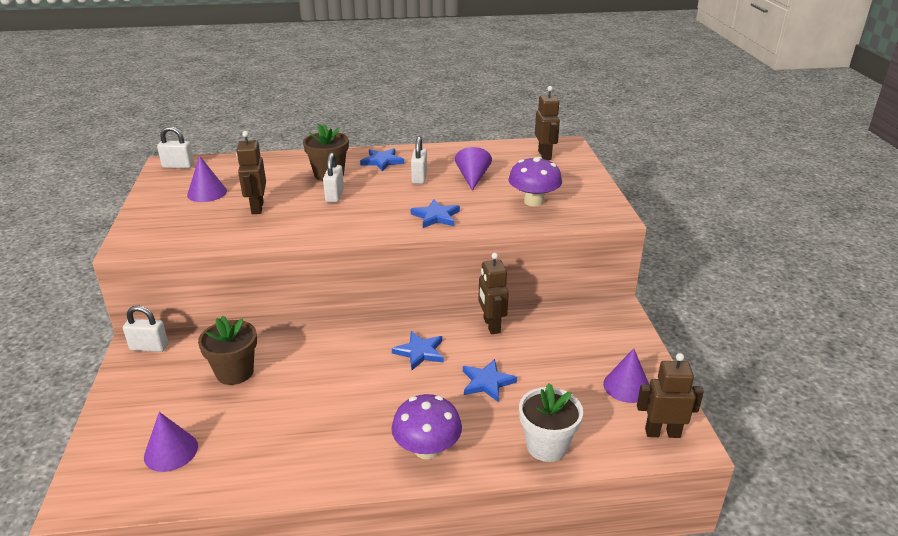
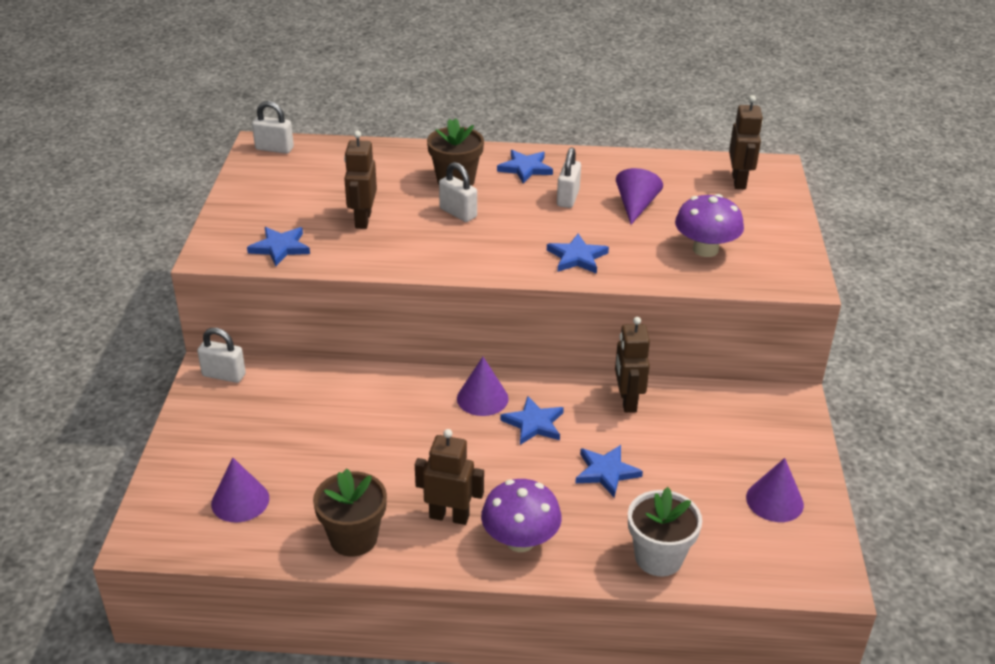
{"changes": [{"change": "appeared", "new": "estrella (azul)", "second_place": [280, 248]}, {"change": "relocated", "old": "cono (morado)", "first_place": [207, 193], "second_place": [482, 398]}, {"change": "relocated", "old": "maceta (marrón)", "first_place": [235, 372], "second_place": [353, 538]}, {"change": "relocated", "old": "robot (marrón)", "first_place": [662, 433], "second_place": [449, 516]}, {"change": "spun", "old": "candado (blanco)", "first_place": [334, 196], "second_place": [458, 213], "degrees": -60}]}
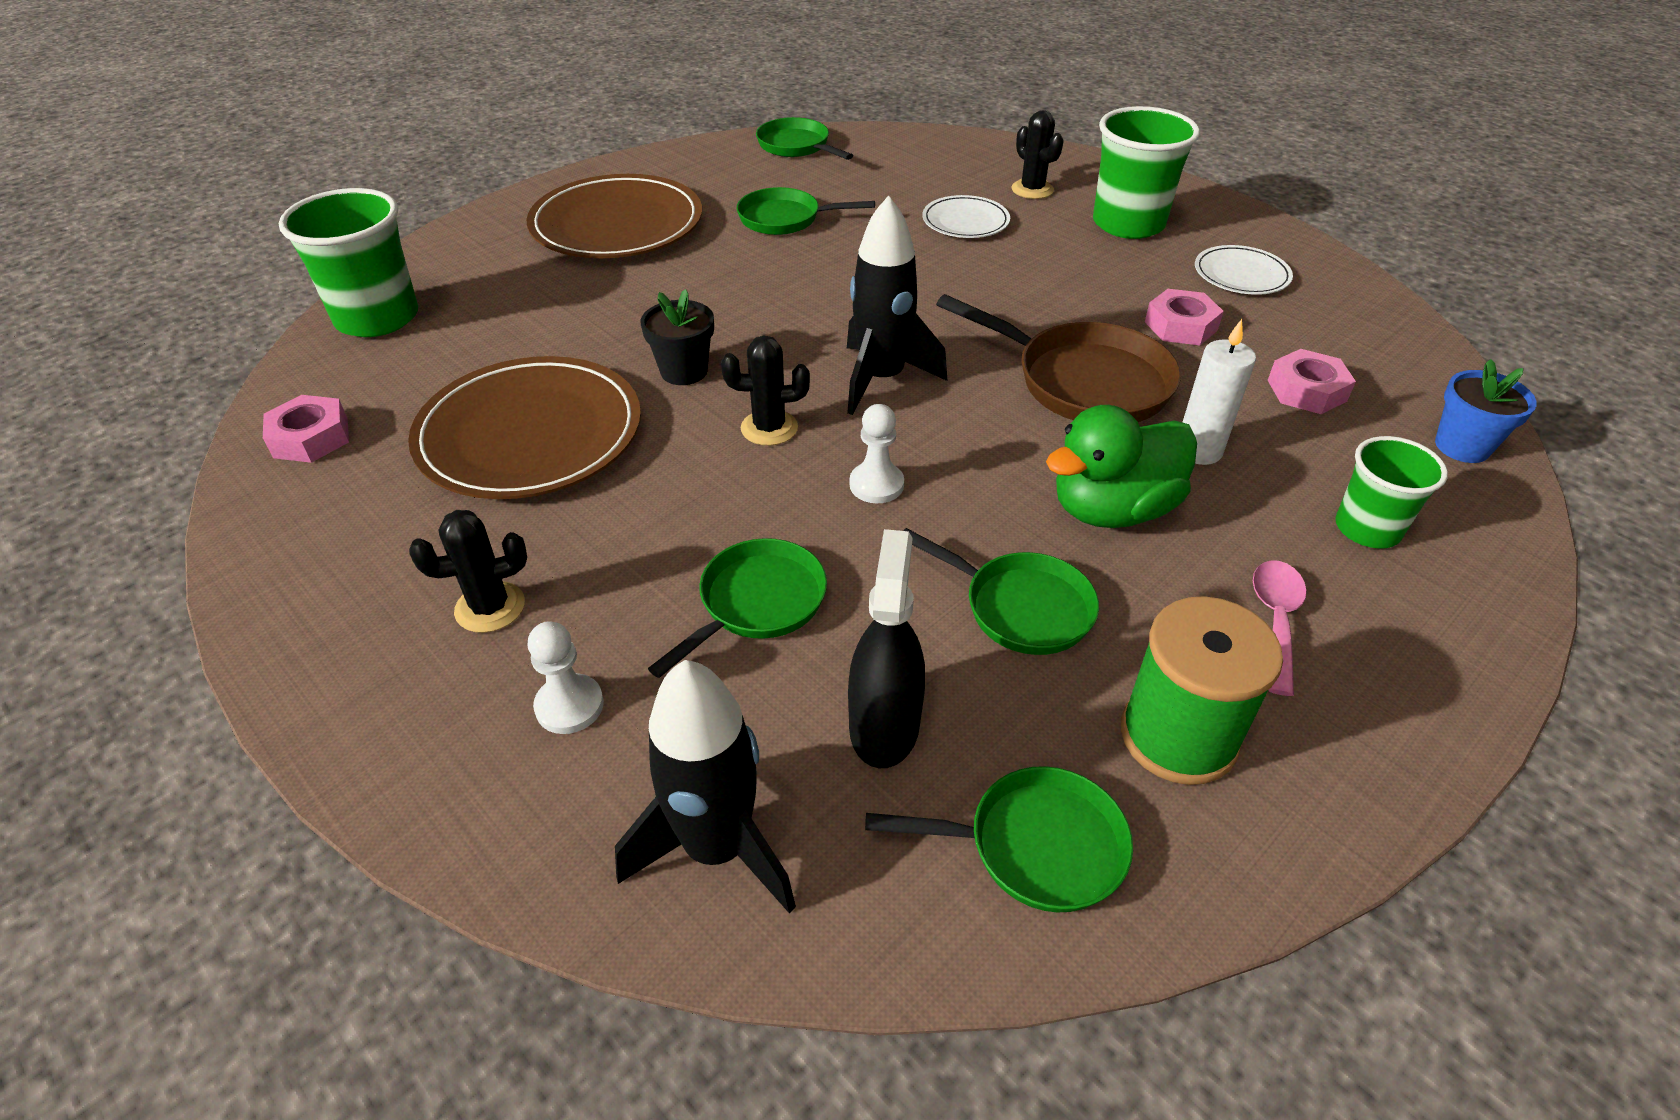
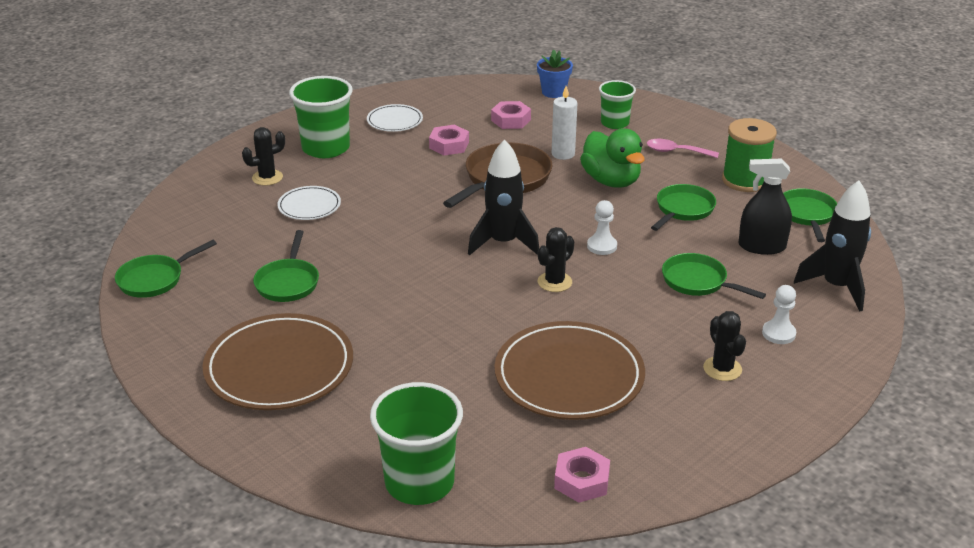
{"changes": [{"change": "missing", "old": "maceta (negro)", "first_place": [684, 371]}, {"change": "spun", "old": "cactus (negro)", "first_place": [769, 428], "second_place": [554, 282], "degrees": 45}]}
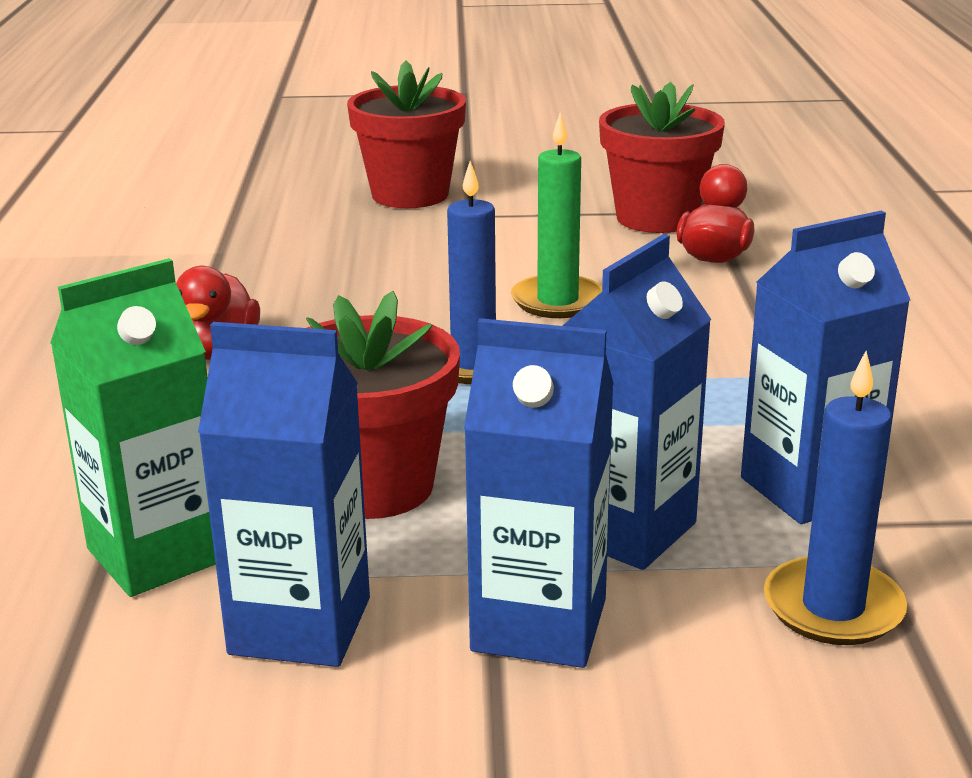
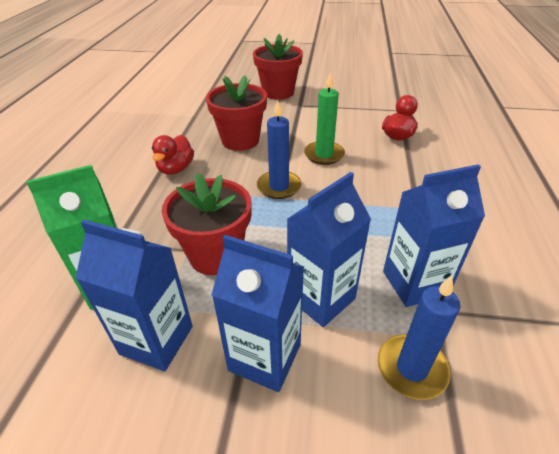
{"changes": [{"change": "relocated", "old": "maceta (rojo)", "first_place": [656, 218], "second_place": [240, 140]}]}
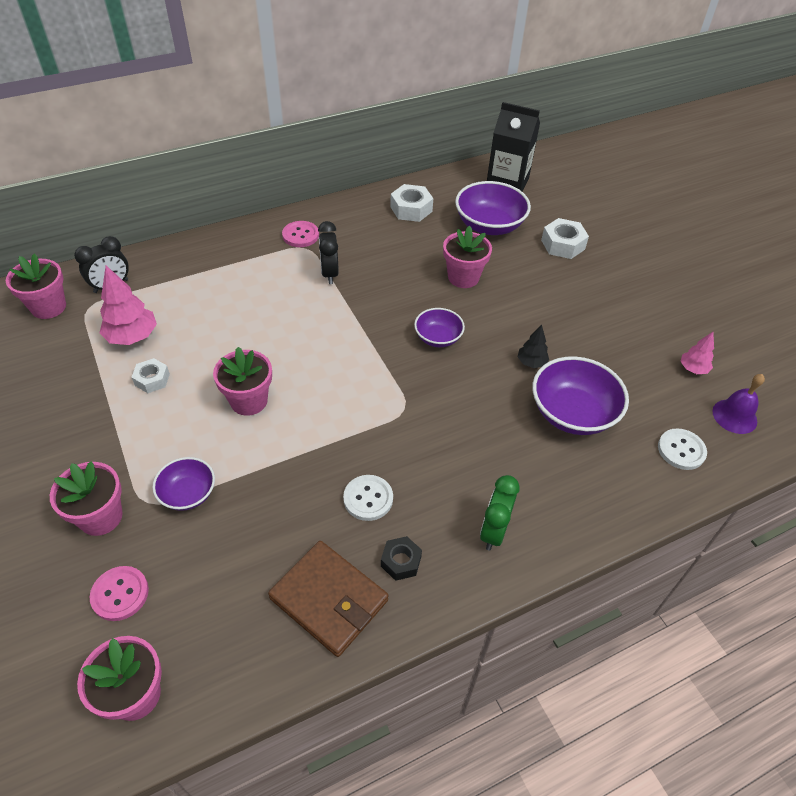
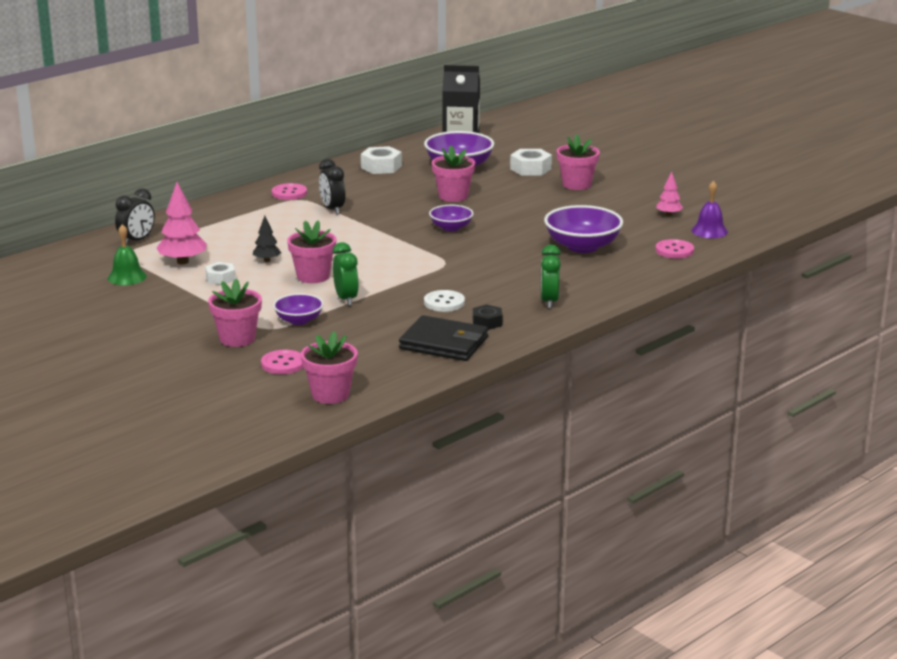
{"changes": [{"change": "appeared", "new": "campana (verde)", "second_place": [127, 277]}, {"change": "appeared", "new": "despertador (verde)", "second_place": [346, 299]}, {"change": "relocated", "old": "maceta (rosa)", "first_place": [48, 307], "second_place": [576, 184]}, {"change": "relocated", "old": "árbol (negro)", "first_place": [531, 362], "second_place": [267, 260]}, {"change": "colour", "old": "cartera (marrón)", "new": "cartera (negro)", "first_place": [329, 599], "second_place": [444, 343]}, {"change": "colour", "old": "botón (blanco)", "new": "botón (rosa)", "first_place": [681, 450], "second_place": [674, 250]}]}
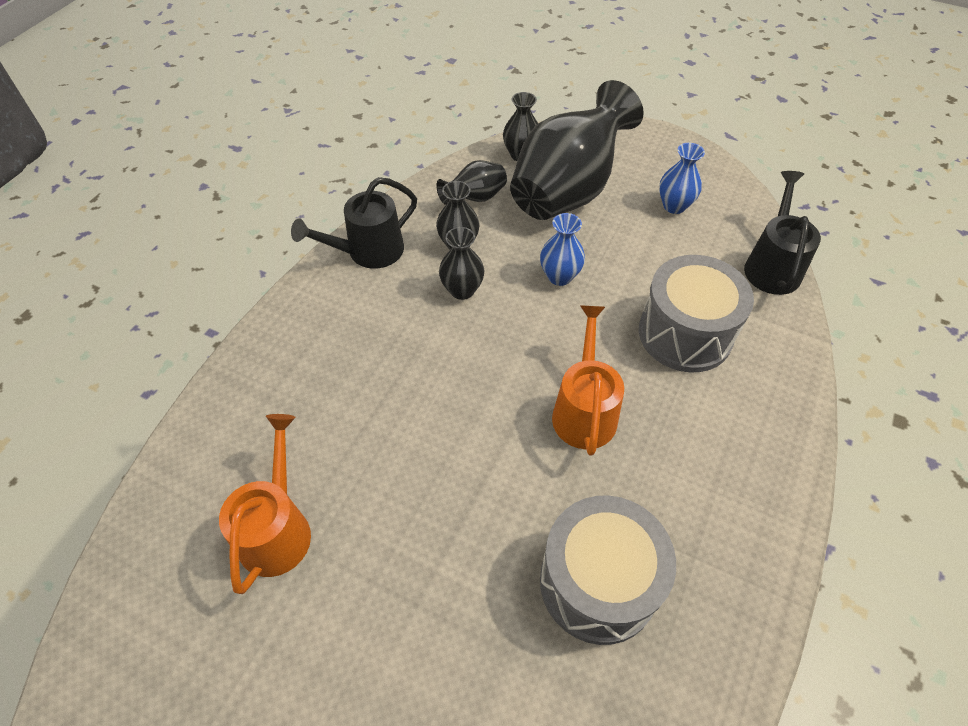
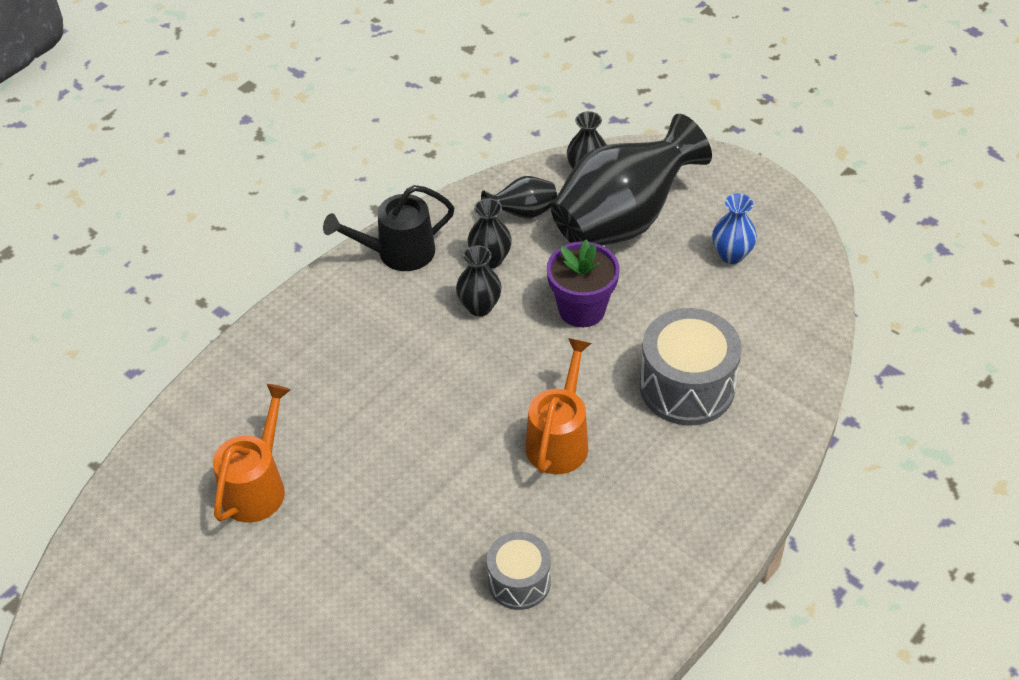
{"changes": [{"change": "missing", "old": "regadera (negro)", "first_place": [772, 266]}, {"change": "exchanged", "old": "florero (azul)", "new": "maceta (morado)", "first_place": [559, 276], "second_place": [582, 309]}, {"change": "size", "old": "tambor (gris)", "first_place": [598, 583], "second_place": [519, 581], "factor": 0.6}]}
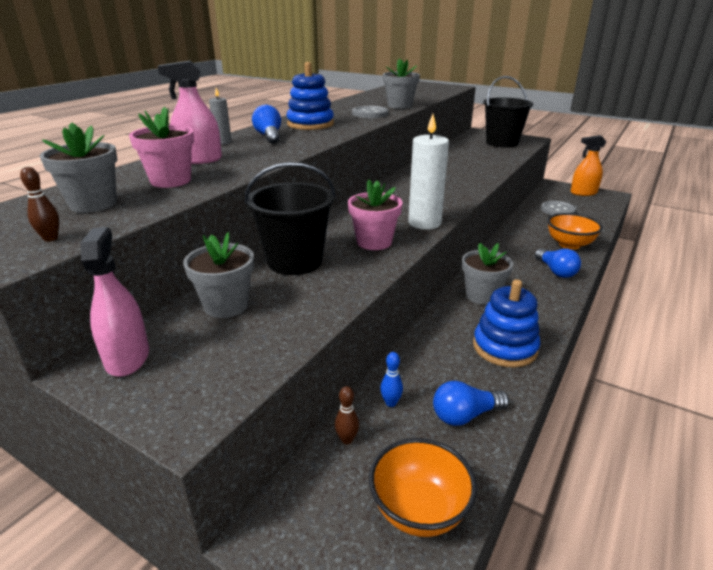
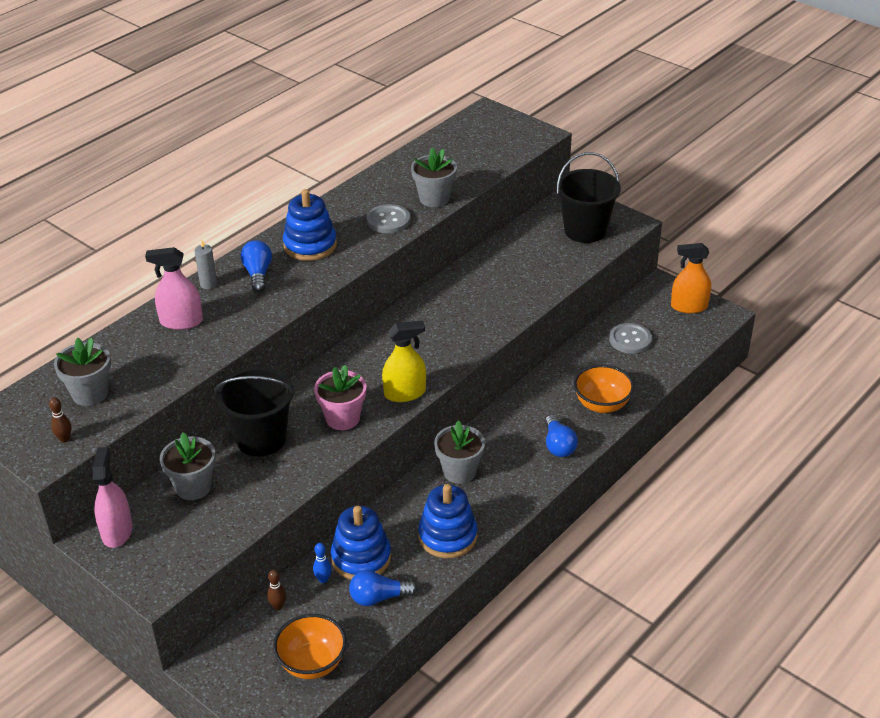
{"changes": [{"change": "missing", "old": "maceta (rosa)", "first_place": [171, 181]}, {"change": "appeared", "new": "juguete apilable (azul)", "second_place": [361, 558]}, {"change": "exchanged", "old": "vela (blanco)", "new": "pulverizador (amarillo)", "first_place": [424, 223], "second_place": [405, 393]}]}
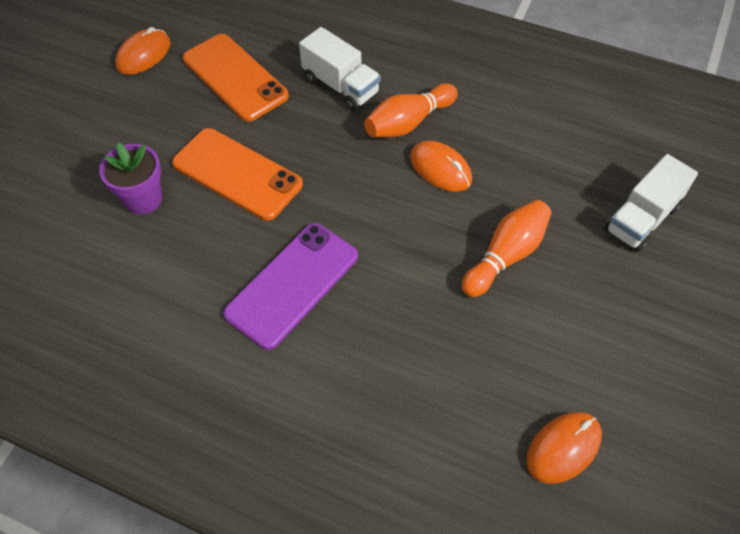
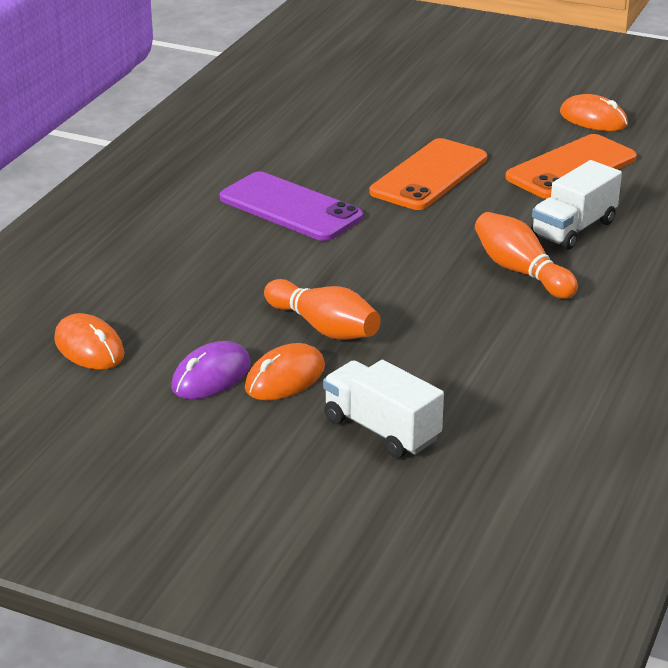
{"changes": [{"change": "missing", "old": "maceta (morado)", "first_place": [143, 199]}, {"change": "appeared", "new": "ratón (morado)", "second_place": [211, 376]}, {"change": "relocated", "old": "ratón (naranja)", "first_place": [440, 169], "second_place": [285, 378]}]}
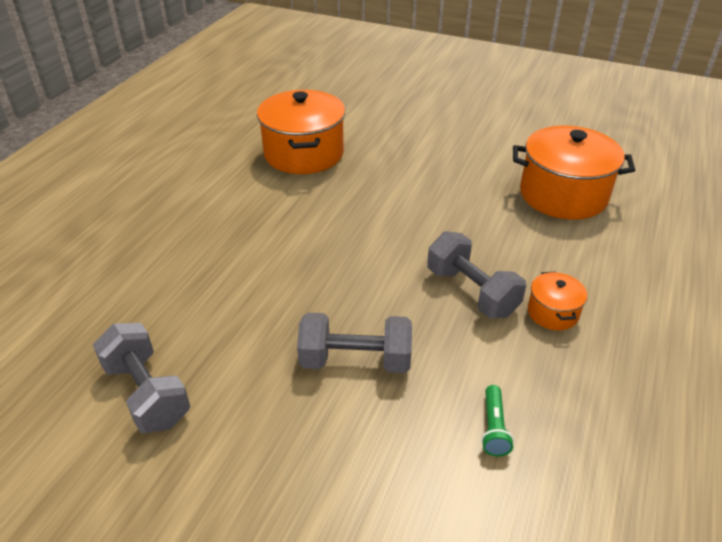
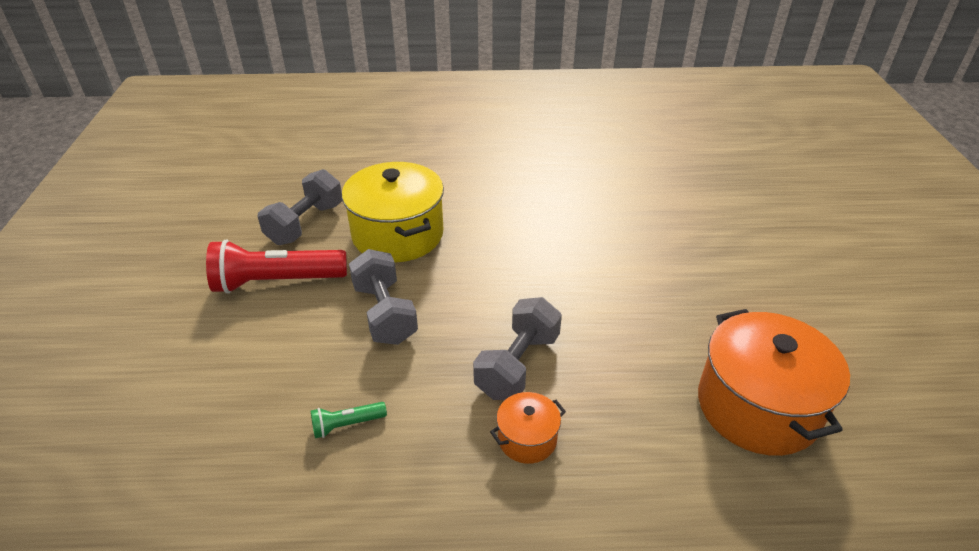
{"changes": [{"change": "missing", "old": "olla (naranja)", "first_place": [304, 153]}, {"change": "appeared", "new": "lámpara de mano (rojo)", "second_place": [277, 282]}, {"change": "appeared", "new": "olla (amarillo)", "second_place": [397, 234]}]}
